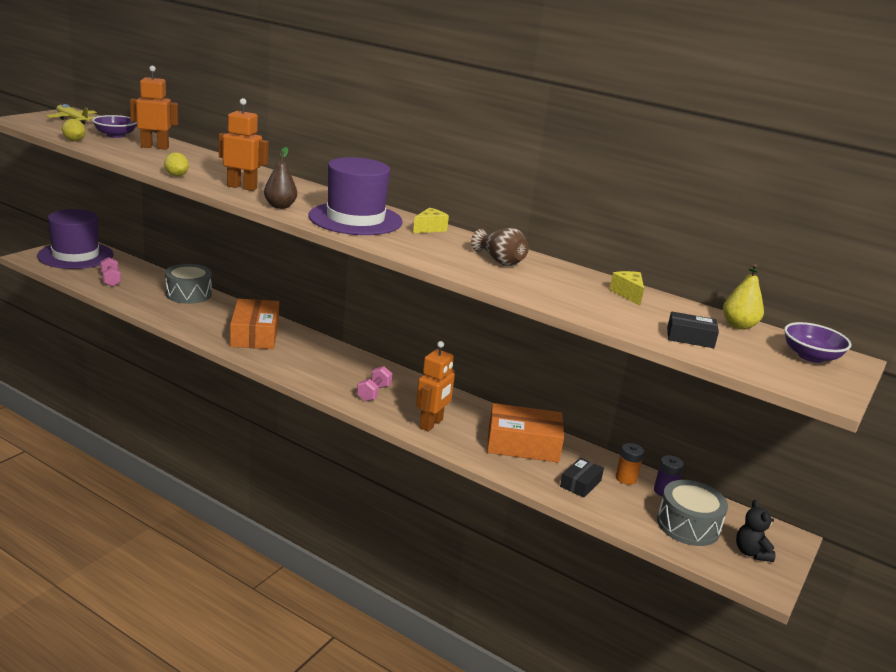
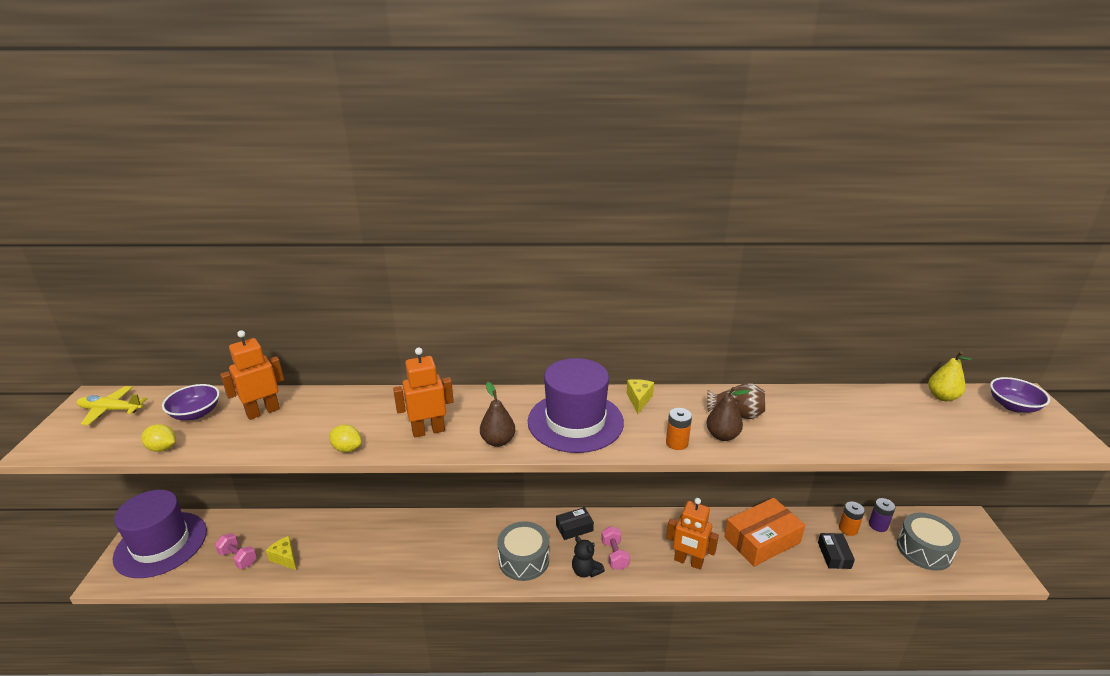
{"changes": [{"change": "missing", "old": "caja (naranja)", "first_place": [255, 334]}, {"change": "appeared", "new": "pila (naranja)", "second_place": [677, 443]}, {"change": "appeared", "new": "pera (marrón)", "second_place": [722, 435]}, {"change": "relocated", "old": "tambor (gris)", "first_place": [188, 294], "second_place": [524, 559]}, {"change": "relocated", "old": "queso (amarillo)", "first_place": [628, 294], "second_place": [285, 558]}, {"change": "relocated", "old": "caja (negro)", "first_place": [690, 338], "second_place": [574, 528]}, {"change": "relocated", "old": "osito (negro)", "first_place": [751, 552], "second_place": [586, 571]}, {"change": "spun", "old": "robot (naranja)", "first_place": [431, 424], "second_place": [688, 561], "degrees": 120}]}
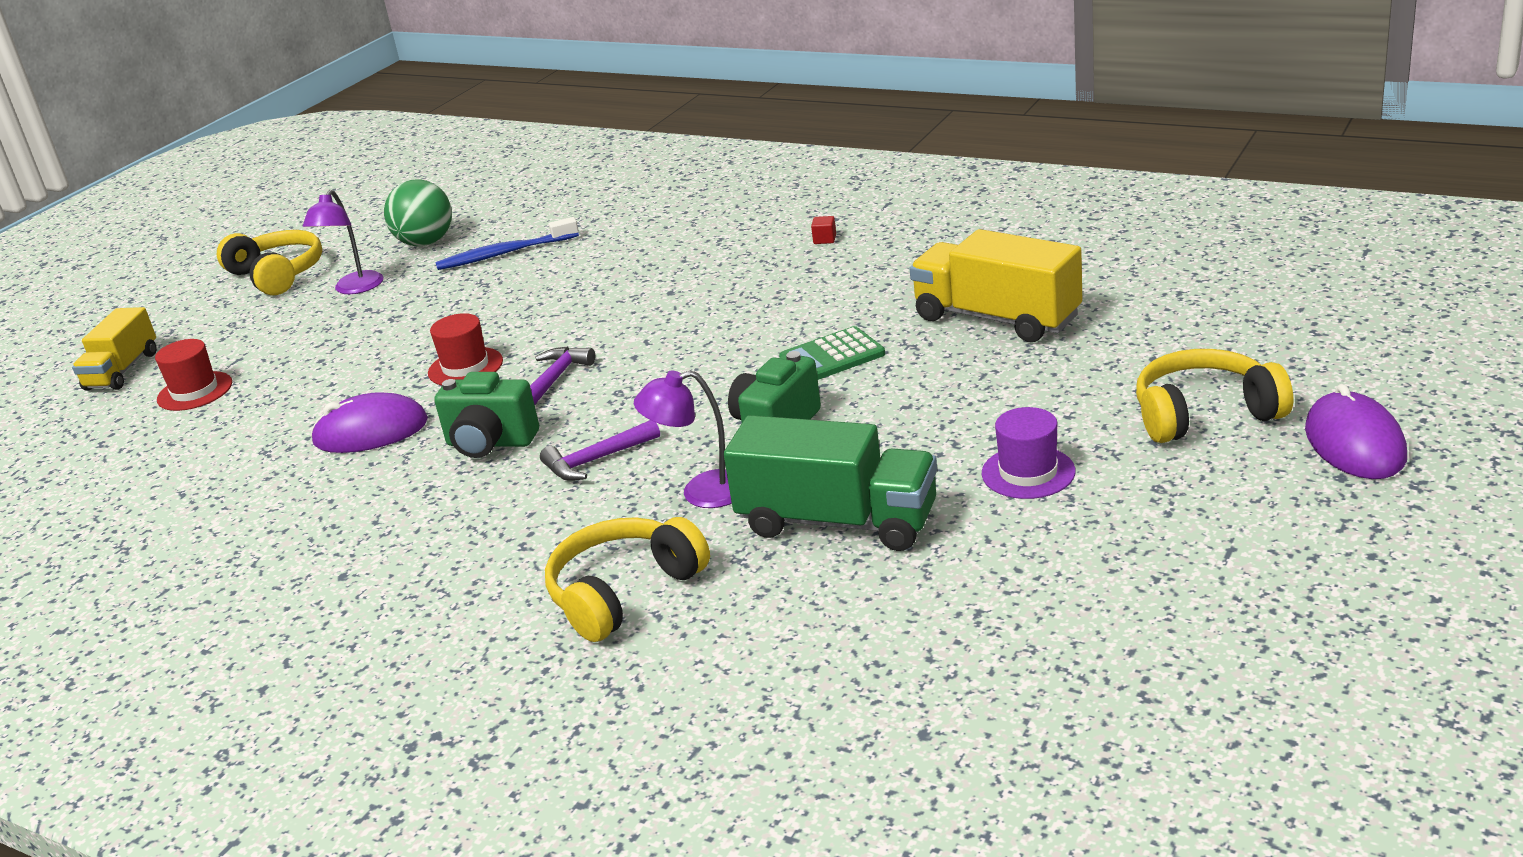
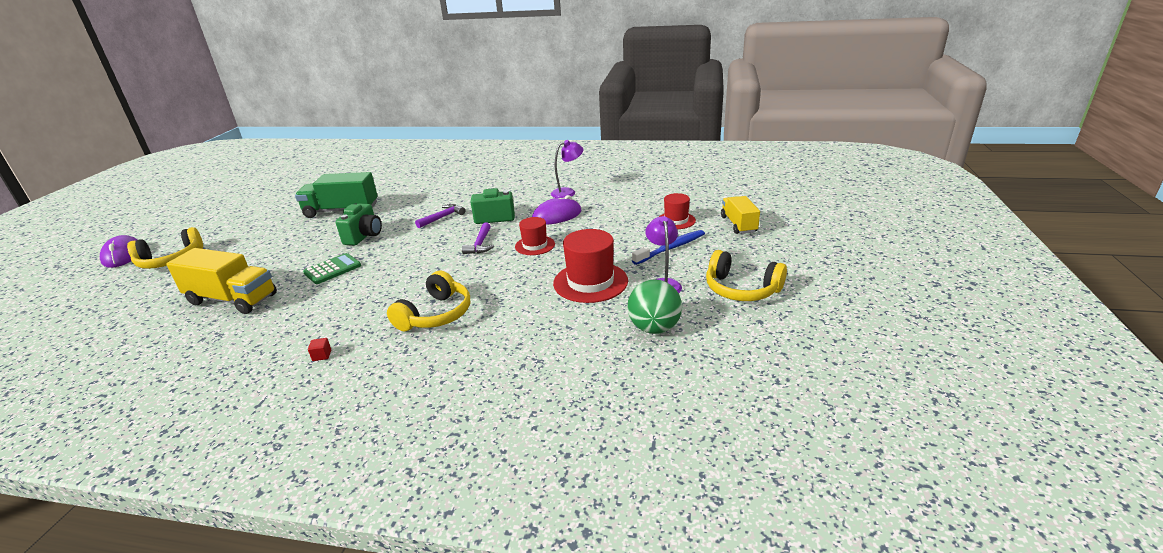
{"changes": [{"change": "missing", "old": "sombrero (morado)", "first_place": [1028, 472]}, {"change": "appeared", "new": "sombrero (rojo)", "second_place": [590, 282]}, {"change": "relocated", "old": "cepillo de dientes (azul)", "first_place": [505, 253], "second_place": [671, 248]}, {"change": "relocated", "old": "auriculares (amarillo)", "first_place": [624, 592], "second_place": [436, 315]}, {"change": "relocated", "old": "lámpara (morado)", "first_place": [701, 493], "second_place": [568, 192]}]}
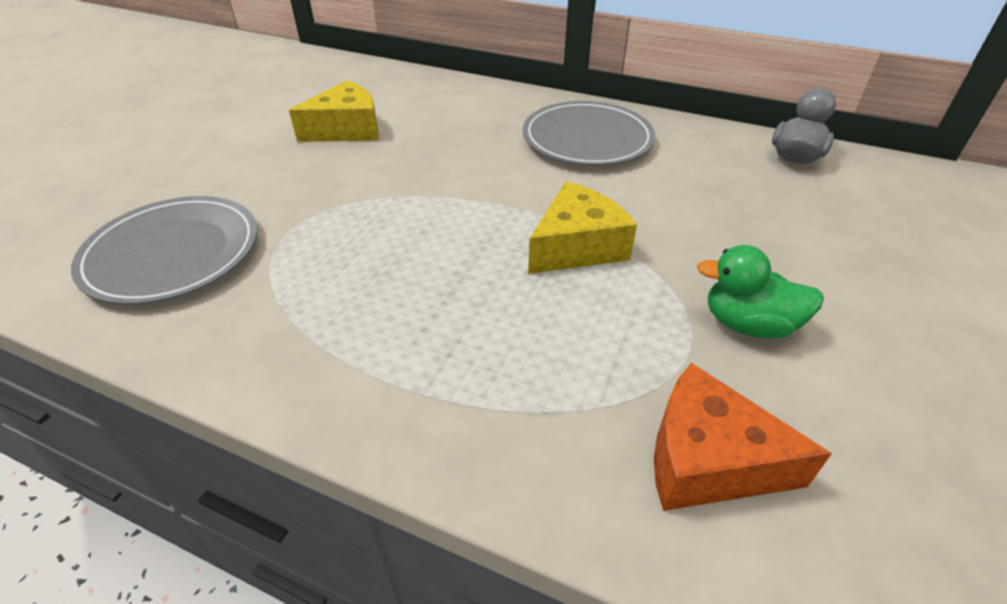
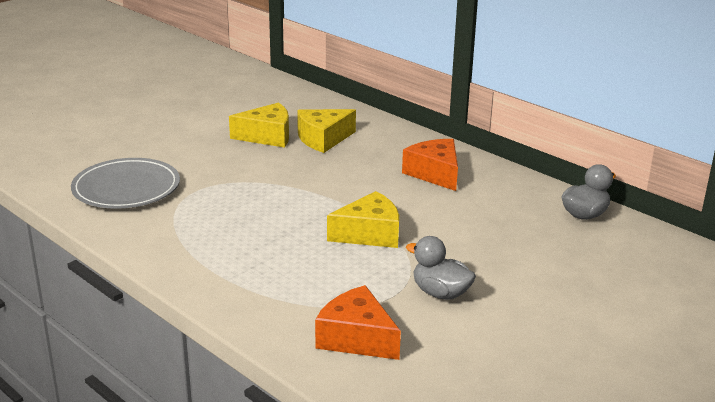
{"changes": [{"change": "appeared", "new": "queso (amarillo)", "second_place": [323, 139]}, {"change": "exchanged", "old": "plato (gris)", "new": "queso (naranja)", "first_place": [587, 139], "second_place": [435, 174]}, {"change": "colour", "old": "pato (verde)", "new": "pato (gris)", "first_place": [748, 324], "second_place": [440, 293]}]}
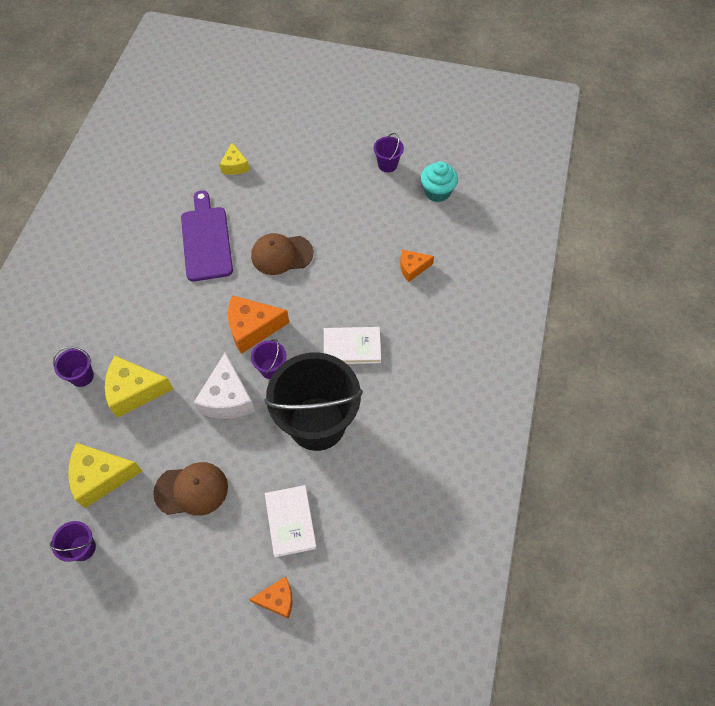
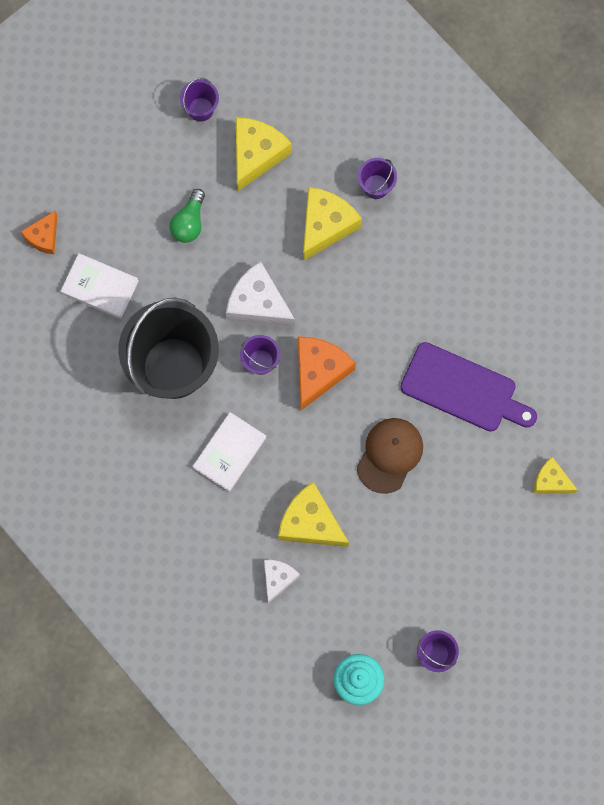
{"changes": [{"change": "appeared", "new": "queso (amarillo)", "second_place": [310, 522]}, {"change": "exchanged", "old": "gorra (marrón)", "new": "bombilla (verde)", "first_place": [191, 490], "second_place": [189, 222]}, {"change": "colour", "old": "queso (naranja)", "new": "queso (blanco)", "first_place": [412, 268], "second_place": [278, 578]}]}
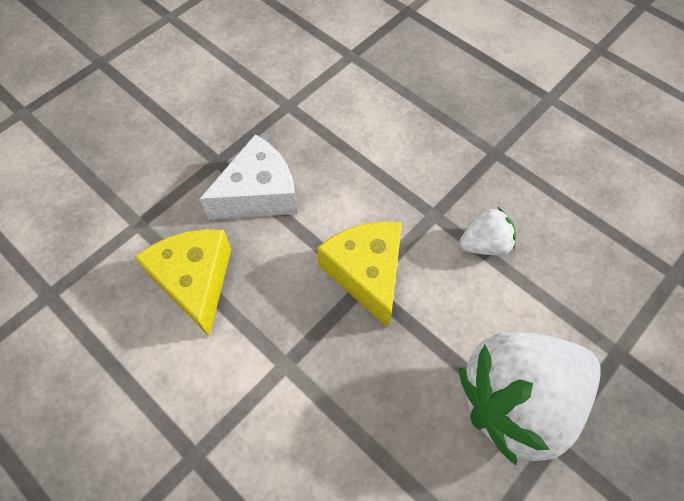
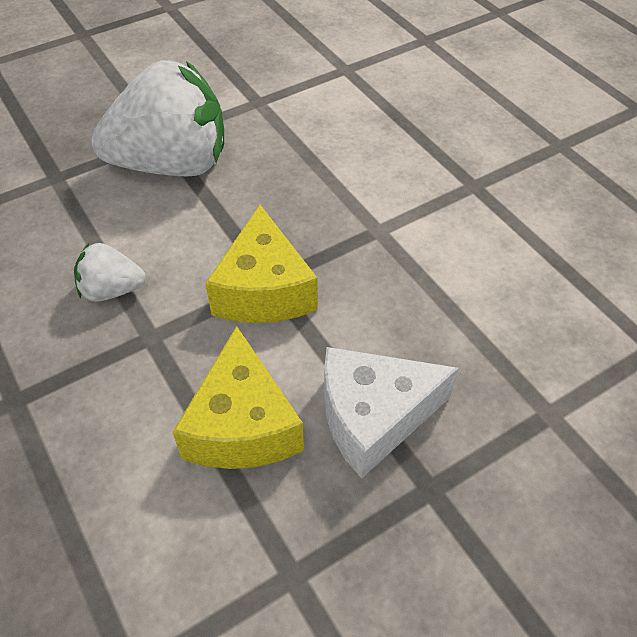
{"changes": [{"change": "relocated", "old": "queso (amarillo)", "first_place": [195, 282], "second_place": [242, 425]}]}
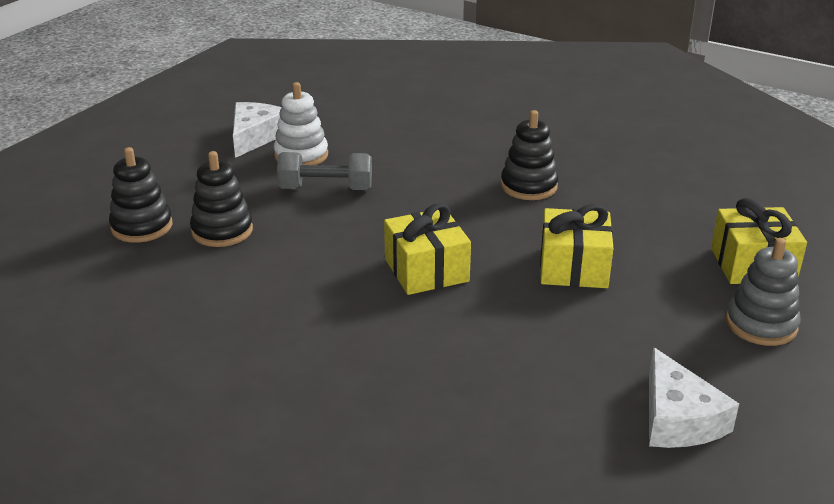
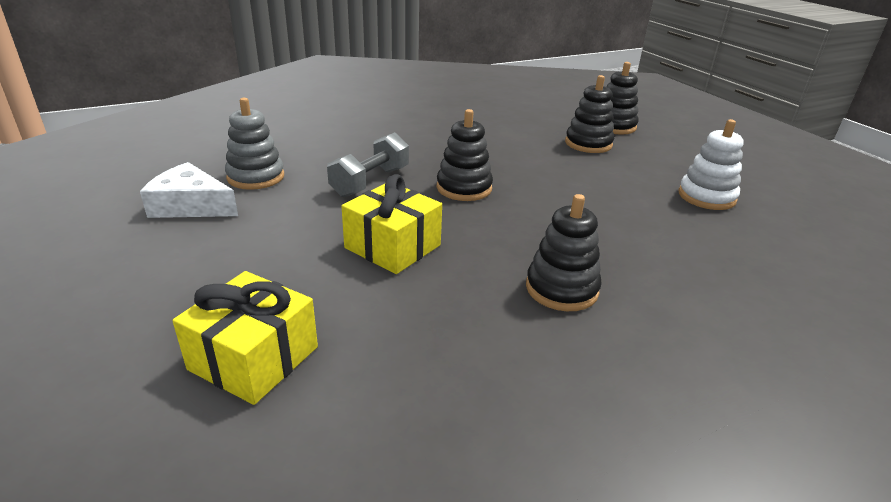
{"changes": [{"change": "missing", "old": "queso (blanco)", "first_place": [255, 136]}, {"change": "relocated", "old": "mancuerna (gris)", "first_place": [326, 189], "second_place": [370, 182]}, {"change": "relocated", "old": "juguete apilable (gris)", "first_place": [761, 324], "second_place": [256, 177]}, {"change": "exchanged", "old": "regalo (amarillo)", "new": "juguete apilable (negro)", "first_place": [426, 270], "second_place": [464, 188]}]}
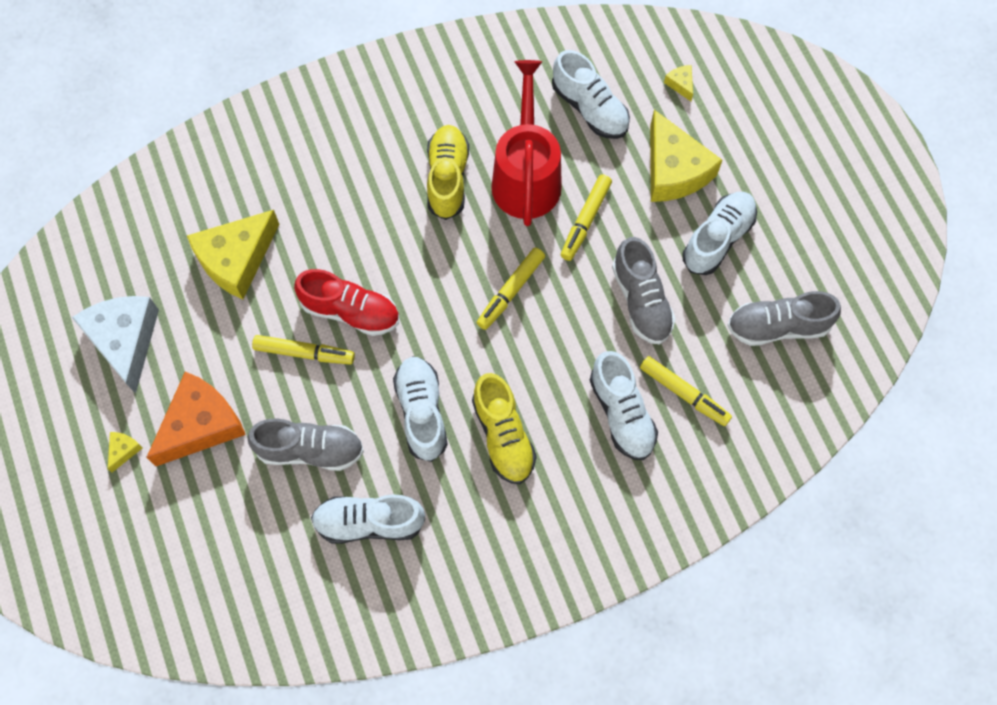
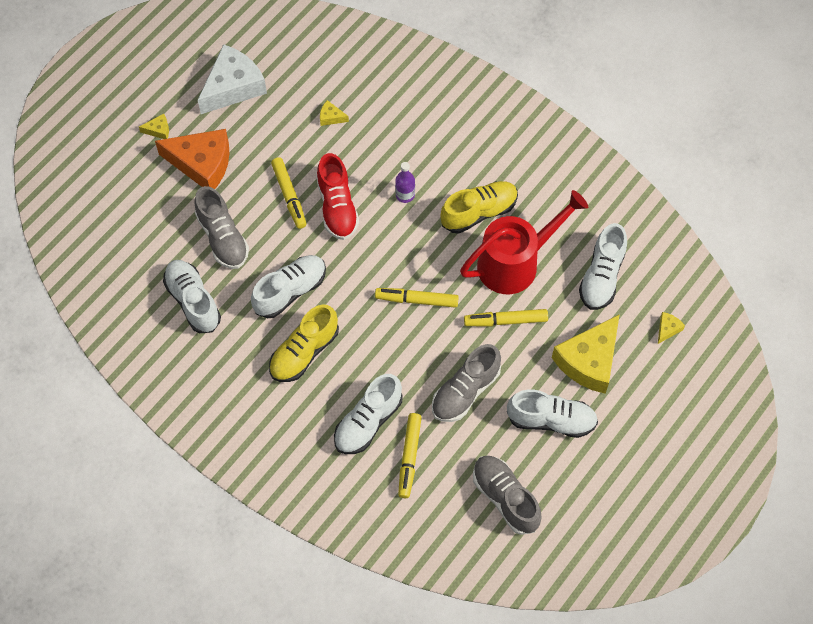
{"changes": [{"change": "appeared", "new": "botella (morado)", "second_place": [405, 195]}, {"change": "size", "old": "queso (amarillo)", "first_place": [236, 259], "second_place": [331, 117], "factor": 0.41}]}
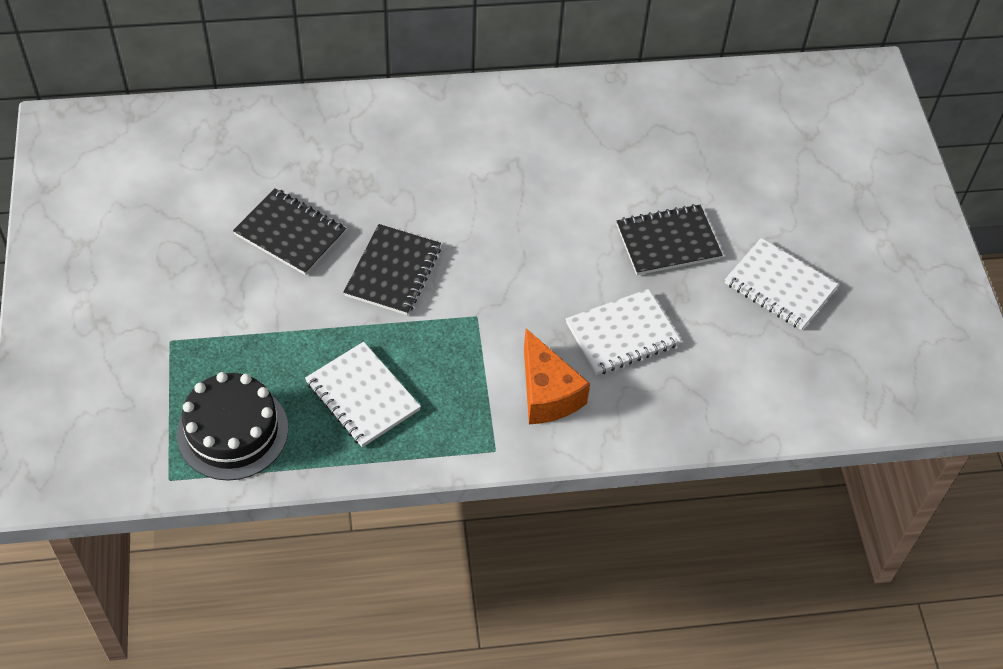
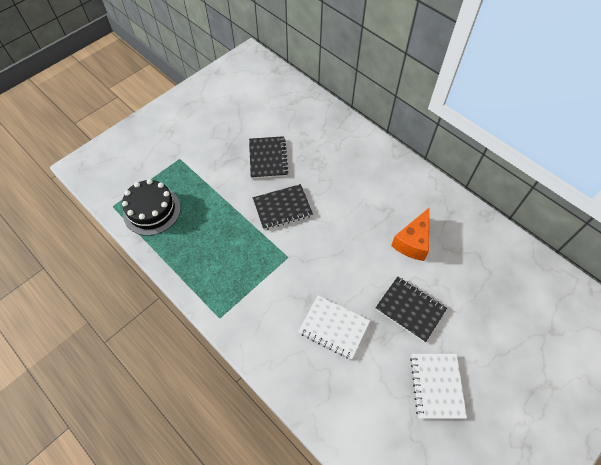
{"changes": [{"change": "missing", "old": "cuaderno (blanco)", "first_place": [362, 396]}, {"change": "relocated", "old": "queso (naranja)", "first_place": [547, 393], "second_place": [412, 242]}]}
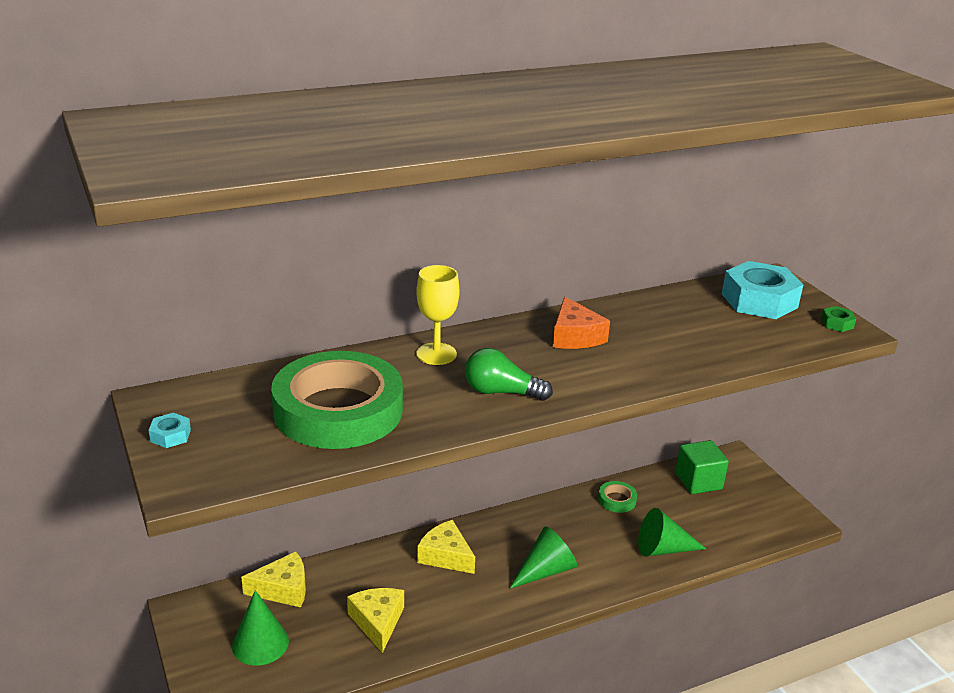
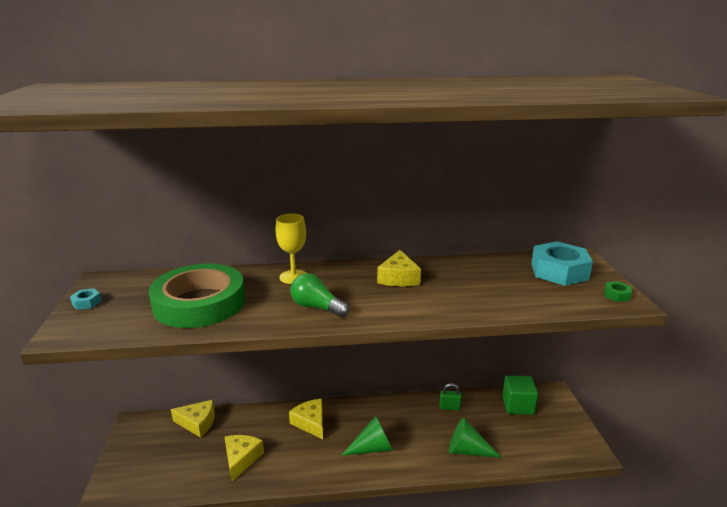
{"changes": [{"change": "missing", "old": "cono (verde)", "first_place": [260, 643]}, {"change": "exchanged", "old": "cinta adhesiva (verde)", "new": "candado (verde)", "first_place": [617, 500], "second_place": [449, 407]}, {"change": "colour", "old": "queso (naranja)", "new": "queso (amarillo)", "first_place": [575, 336], "second_place": [398, 278]}]}
